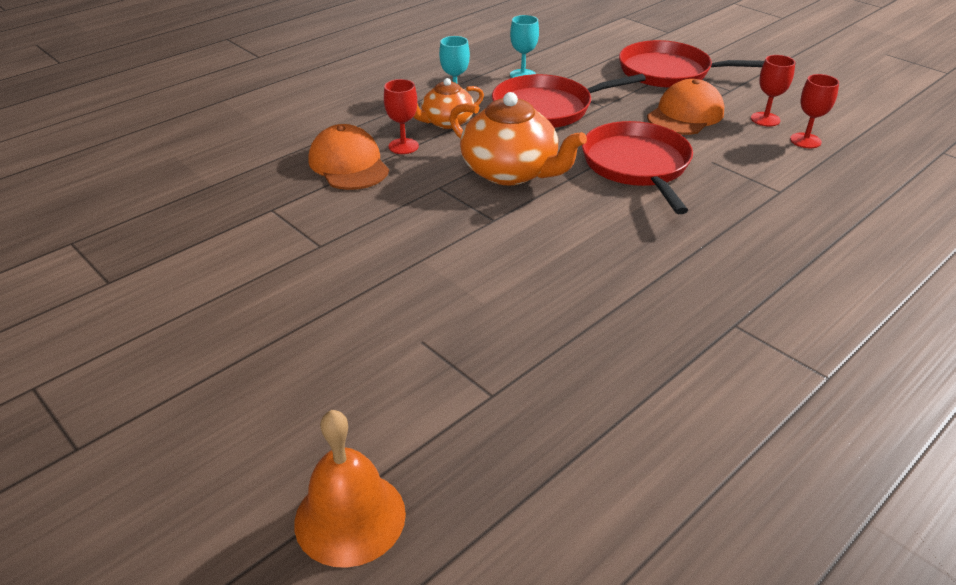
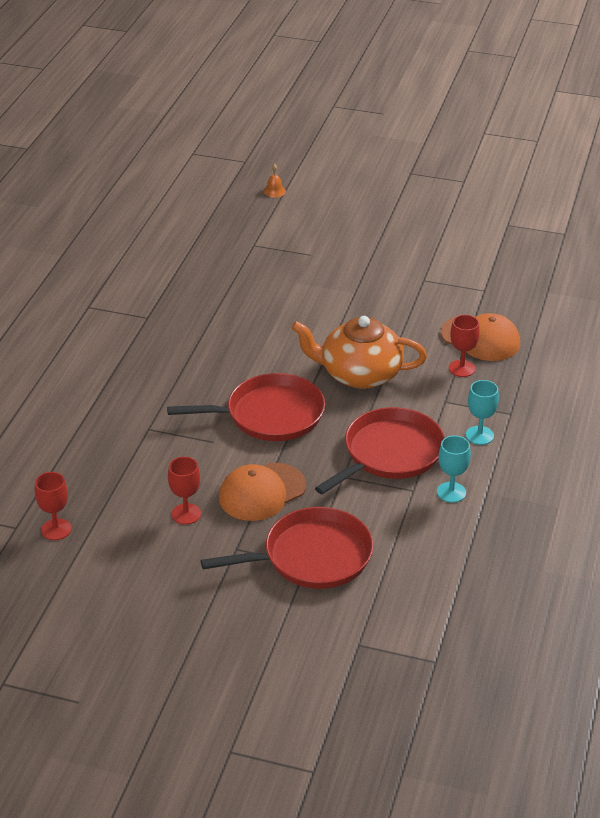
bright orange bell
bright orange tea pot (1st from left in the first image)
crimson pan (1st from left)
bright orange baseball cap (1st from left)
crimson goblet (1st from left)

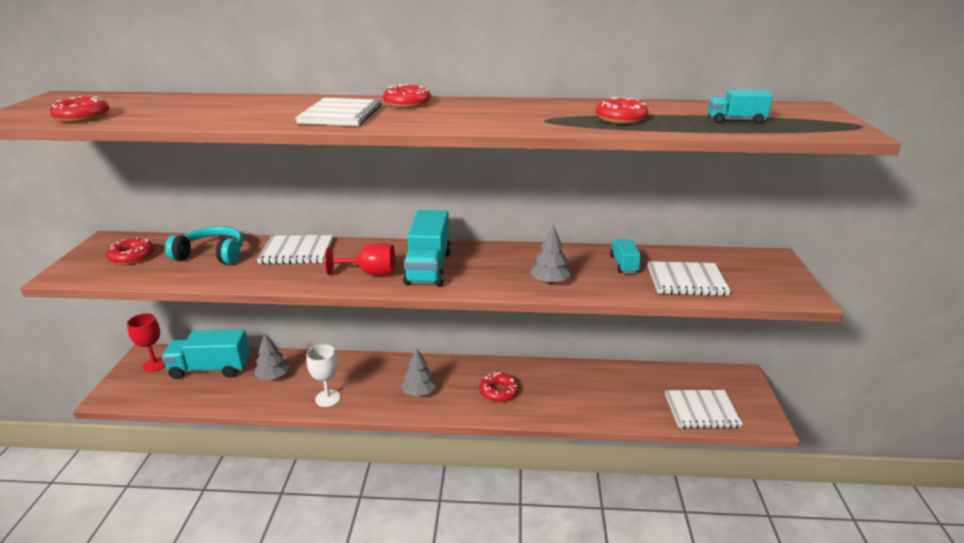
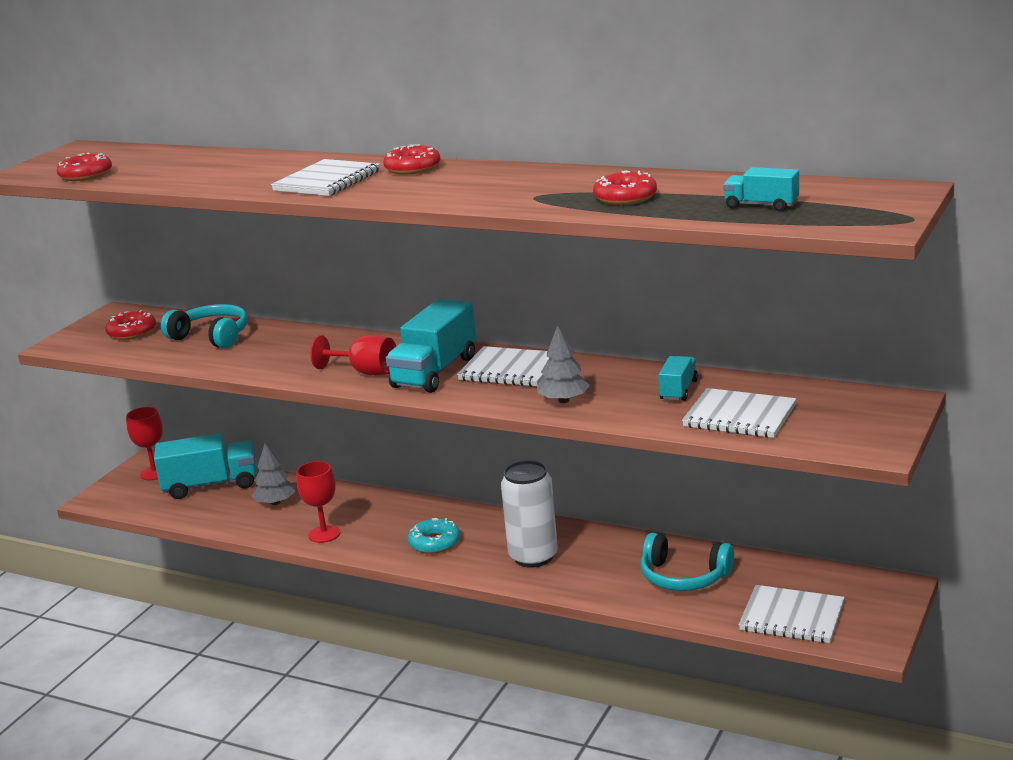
aqua toy truck (1st from left)
white notebook (2nd from left)
crimson goblet (2nd from left)
aqua doughnut
white soda can
aqua headset (2nd from left)

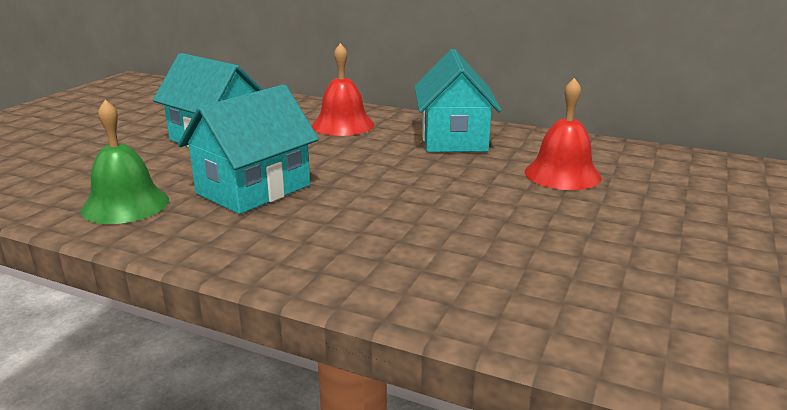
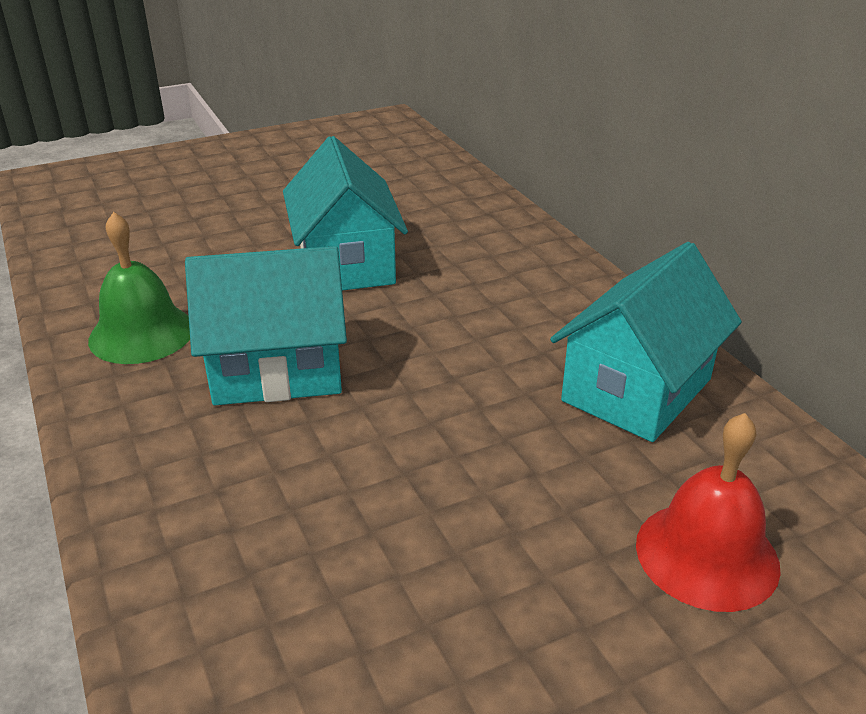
crimson bell (1st from left in the first image)

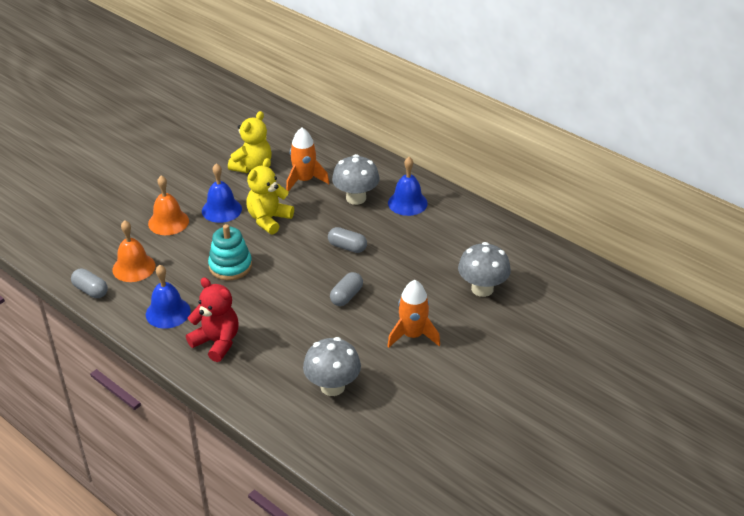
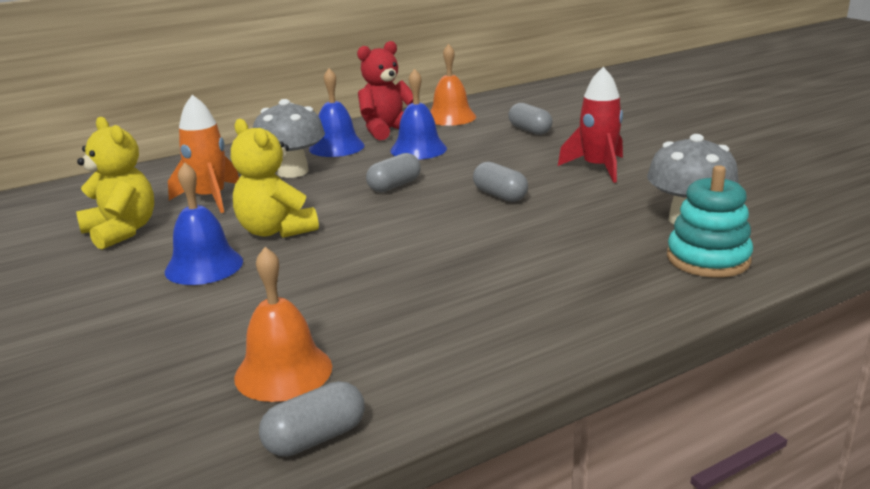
cobalt bell (3rd from left)
bright orange bell (2nd from left)
crimson teddy bear
aqua stacking toy
crimson spaceship
grey pill shape (4th from left)

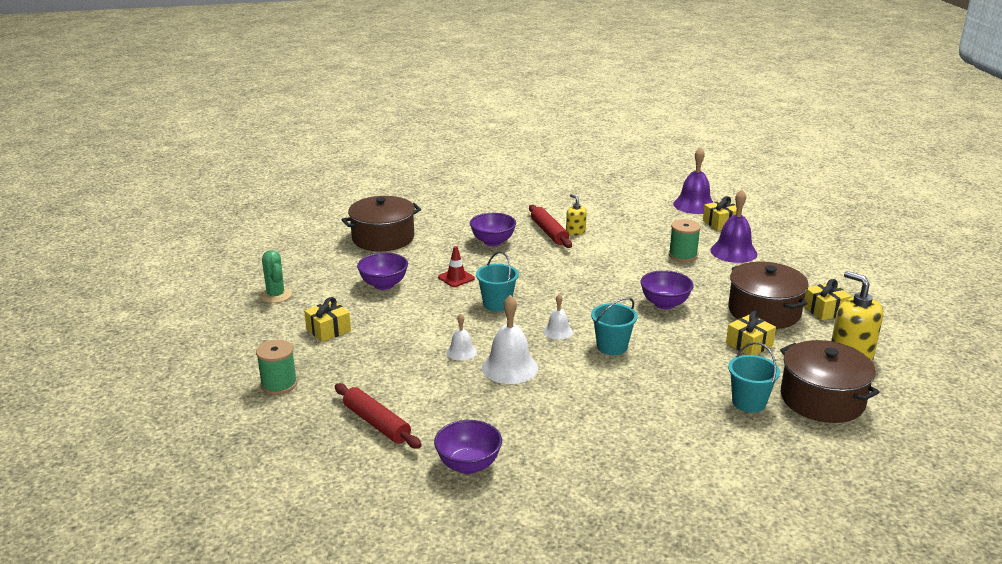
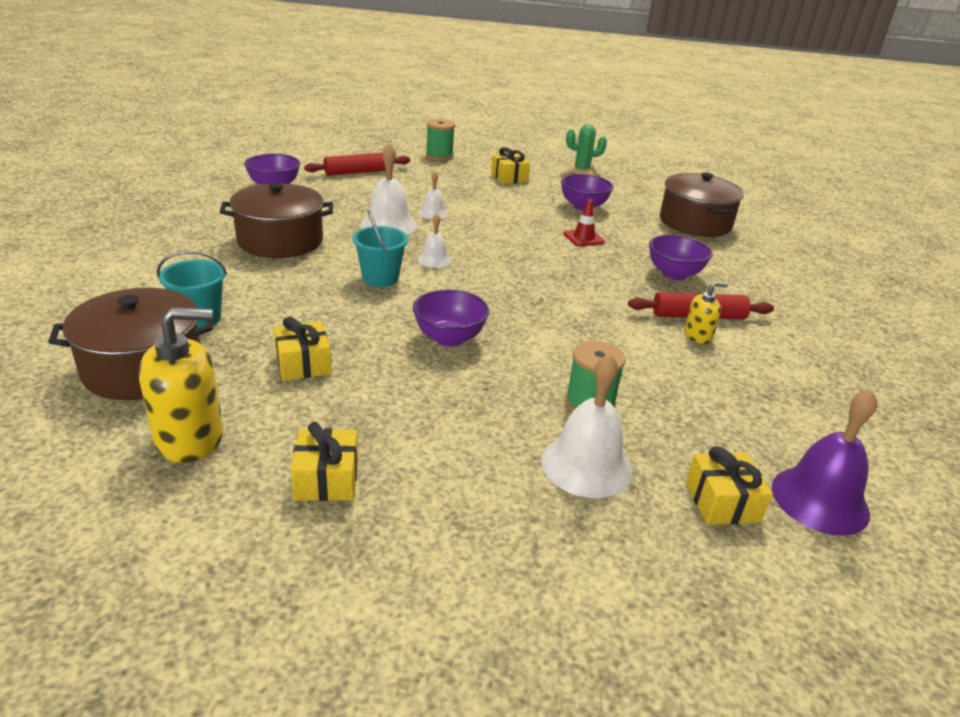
aqua pail (1st from left in the first image)
white bell (4th from left)
brown cooking pot (2nd from left)

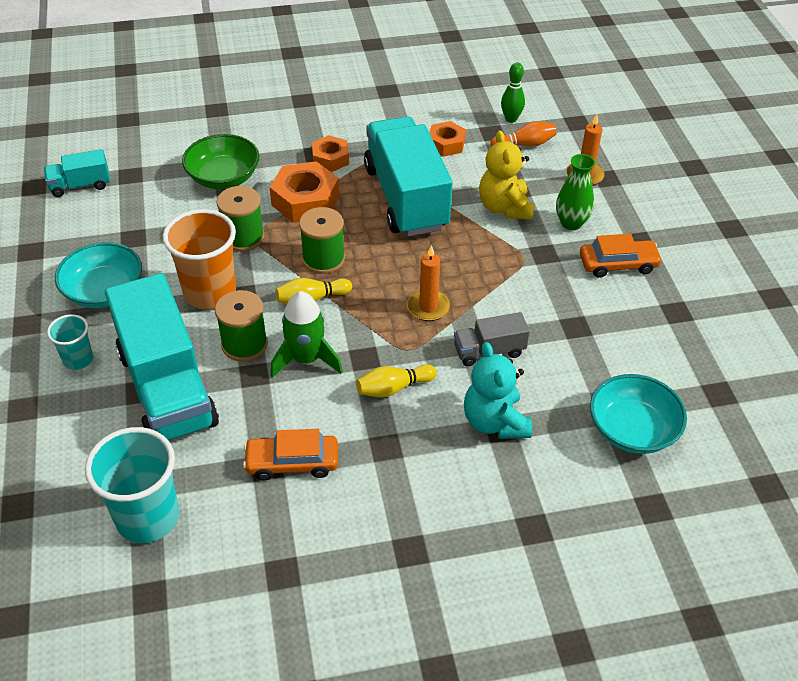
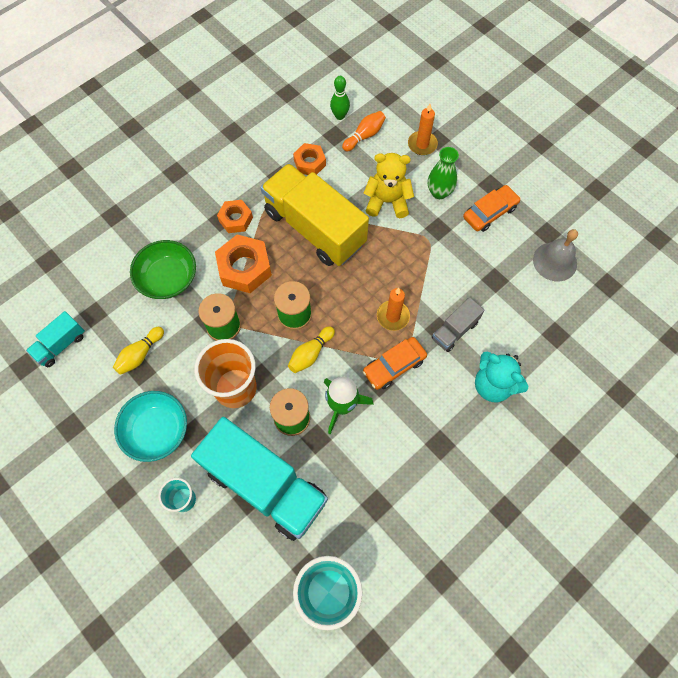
bright orange automobile (1st from left)
bright yellow skittle (1st from left)
bright yellow toy truck
bright yellow teddy bear
aqua deep dish (2nd from left in the first image)
grey bell

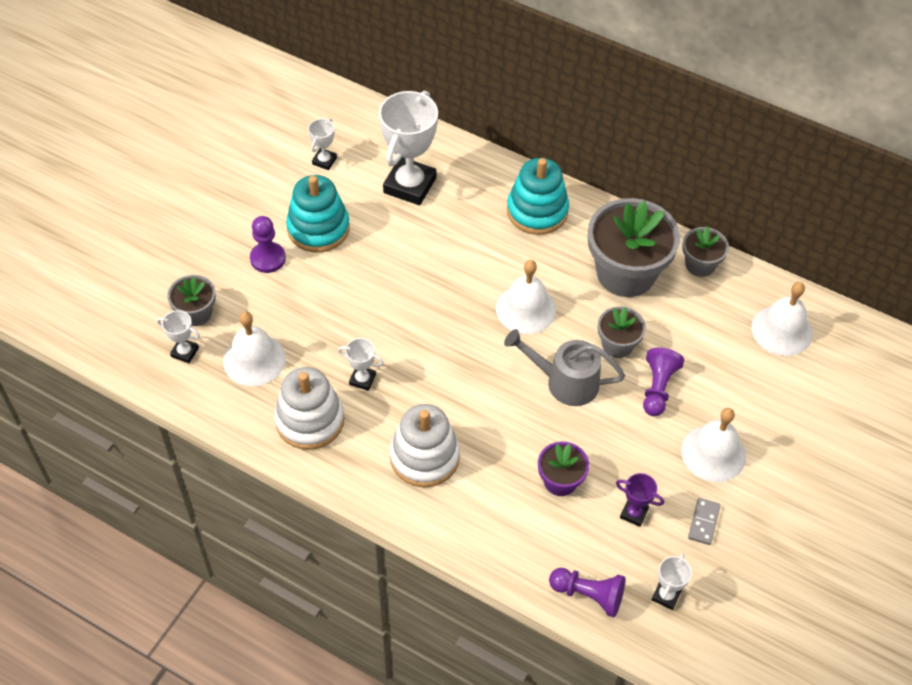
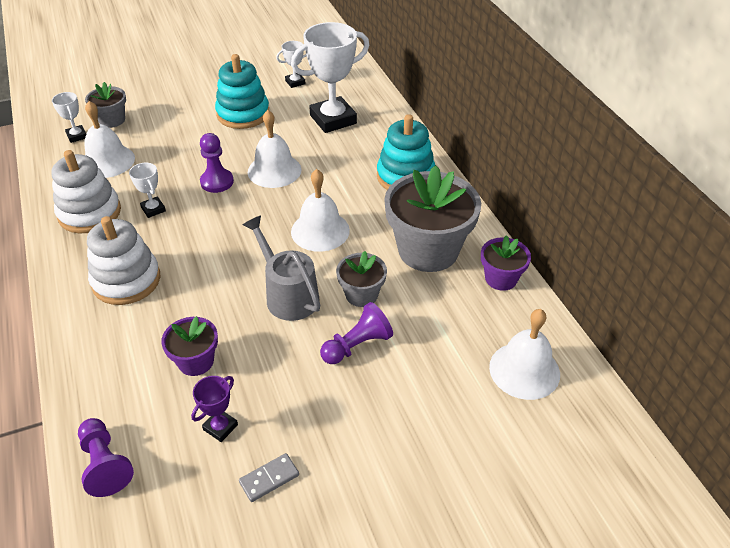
violet chess pawn (2nd from left)
violet prize cup
white prize cup (5th from left in the first image)
white bell (2nd from left)
violet potted plant (2nd from left)

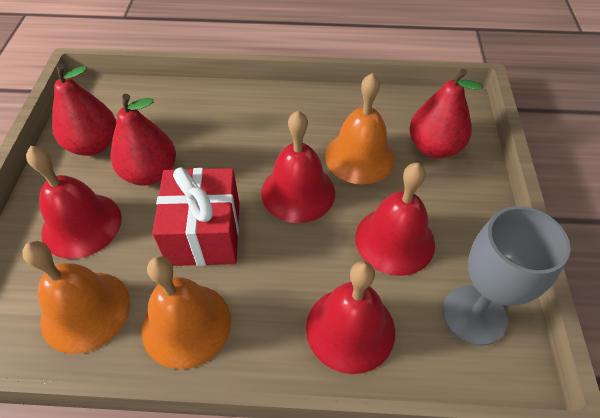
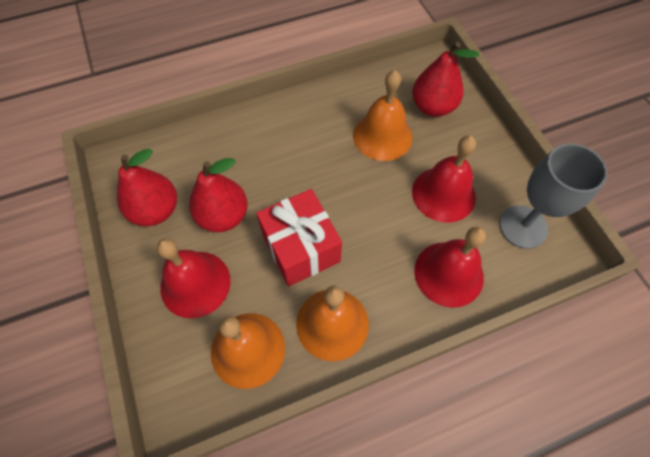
crimson bell (2nd from left in the first image)

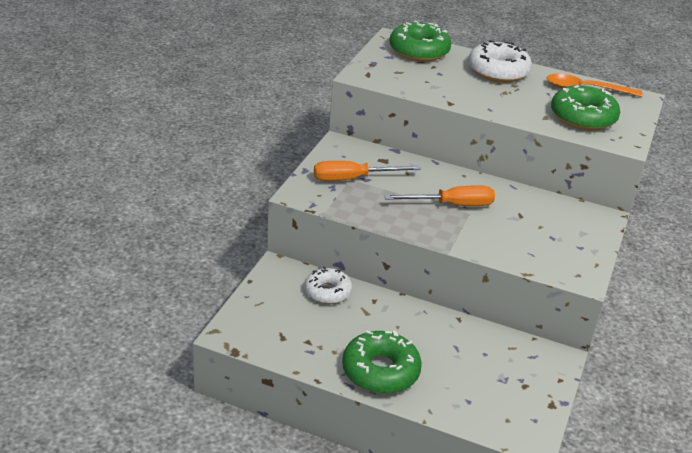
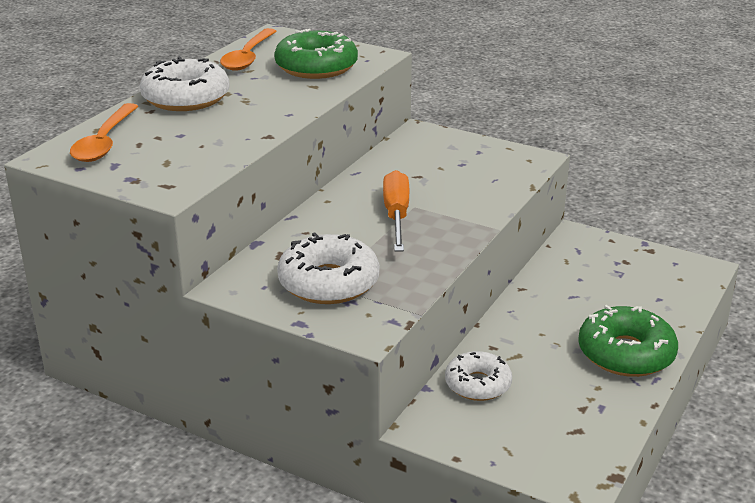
white doughnut (2nd from left)
bright orange spoon (1st from left)

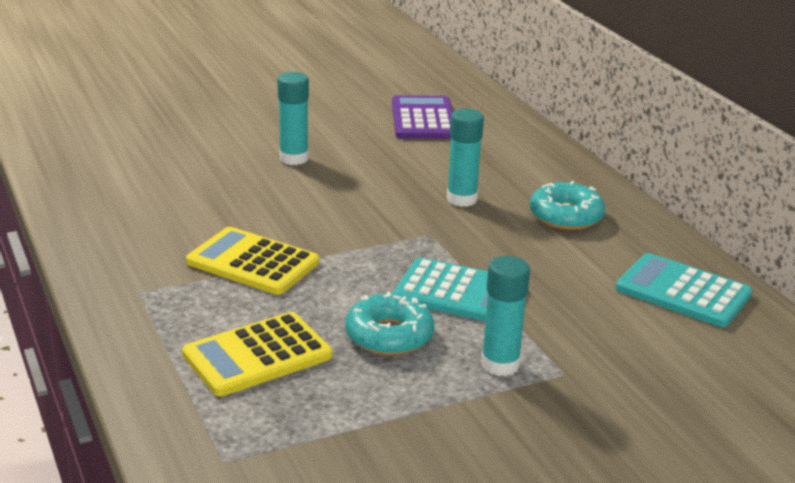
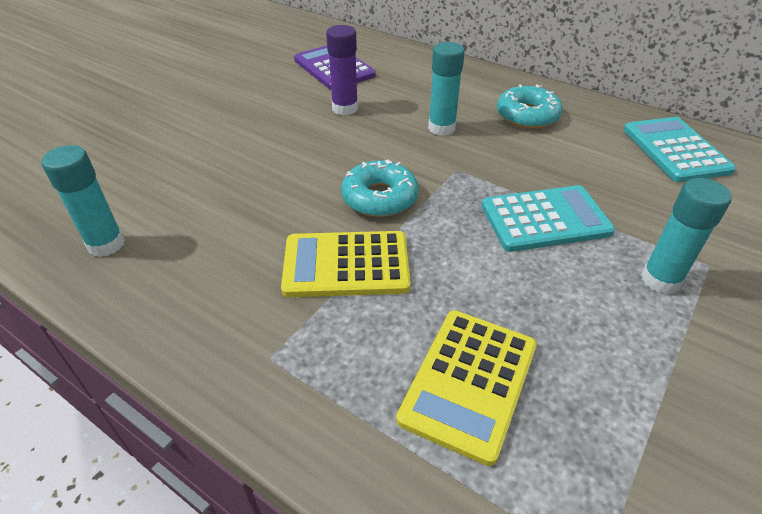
aqua glue (1st from left)
aqua doughnut (1st from left)
aqua adding machine (2nd from left)
violet glue

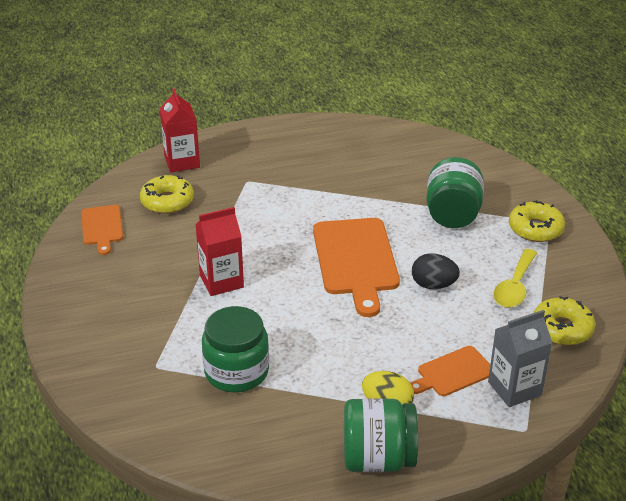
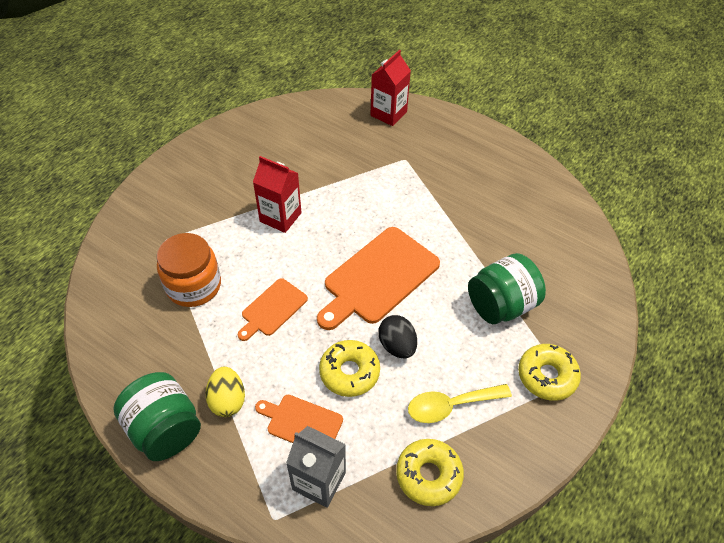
bright orange bread board (1st from left)
bright yellow doughnut (1st from left)
bright orange jar

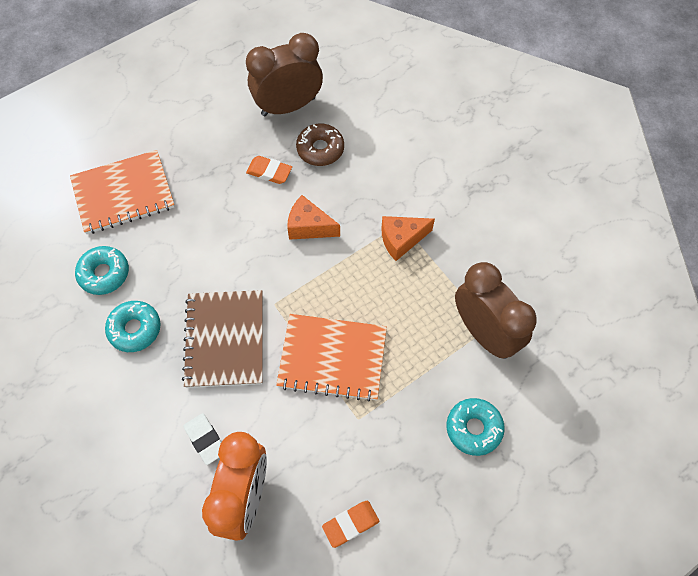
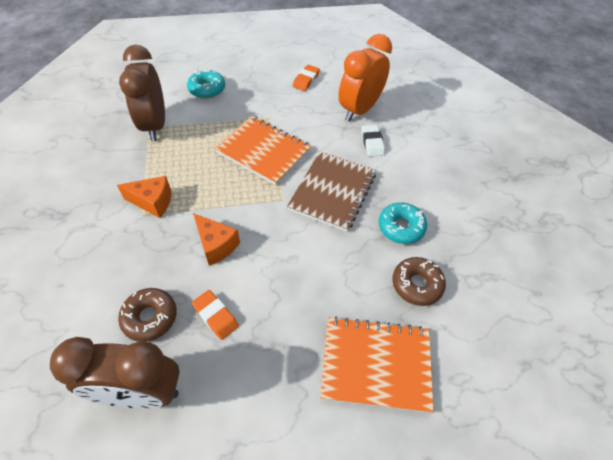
brown doughnut (2nd from left)
bright orange gum eraser (2nd from left)

